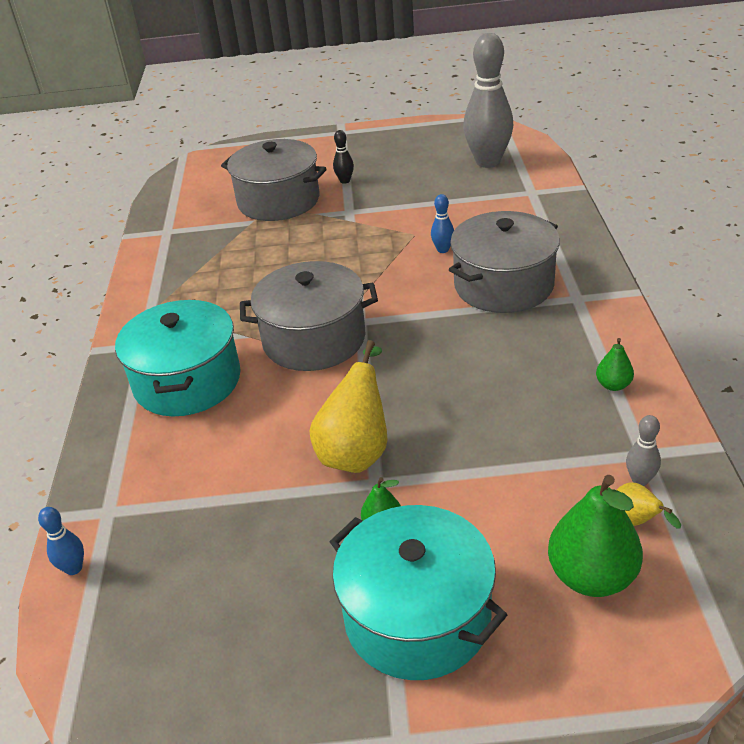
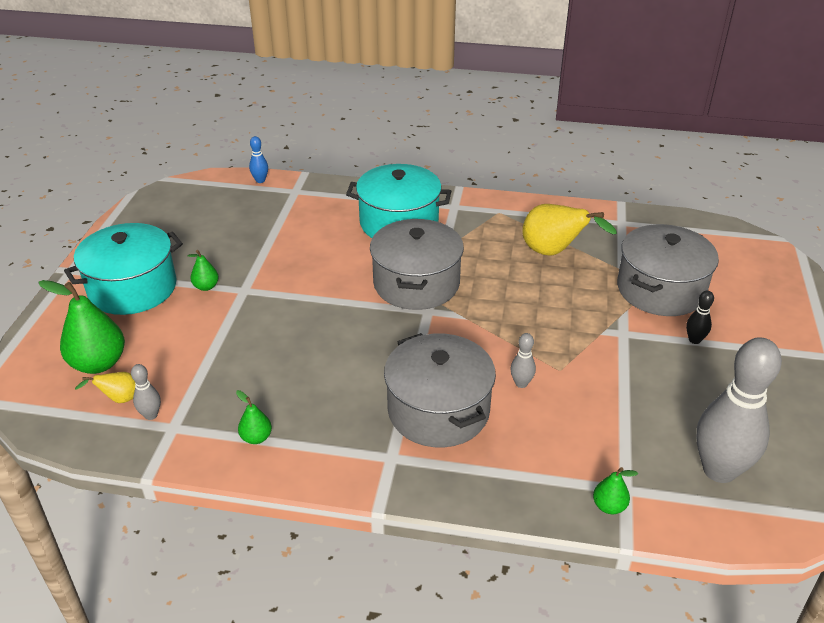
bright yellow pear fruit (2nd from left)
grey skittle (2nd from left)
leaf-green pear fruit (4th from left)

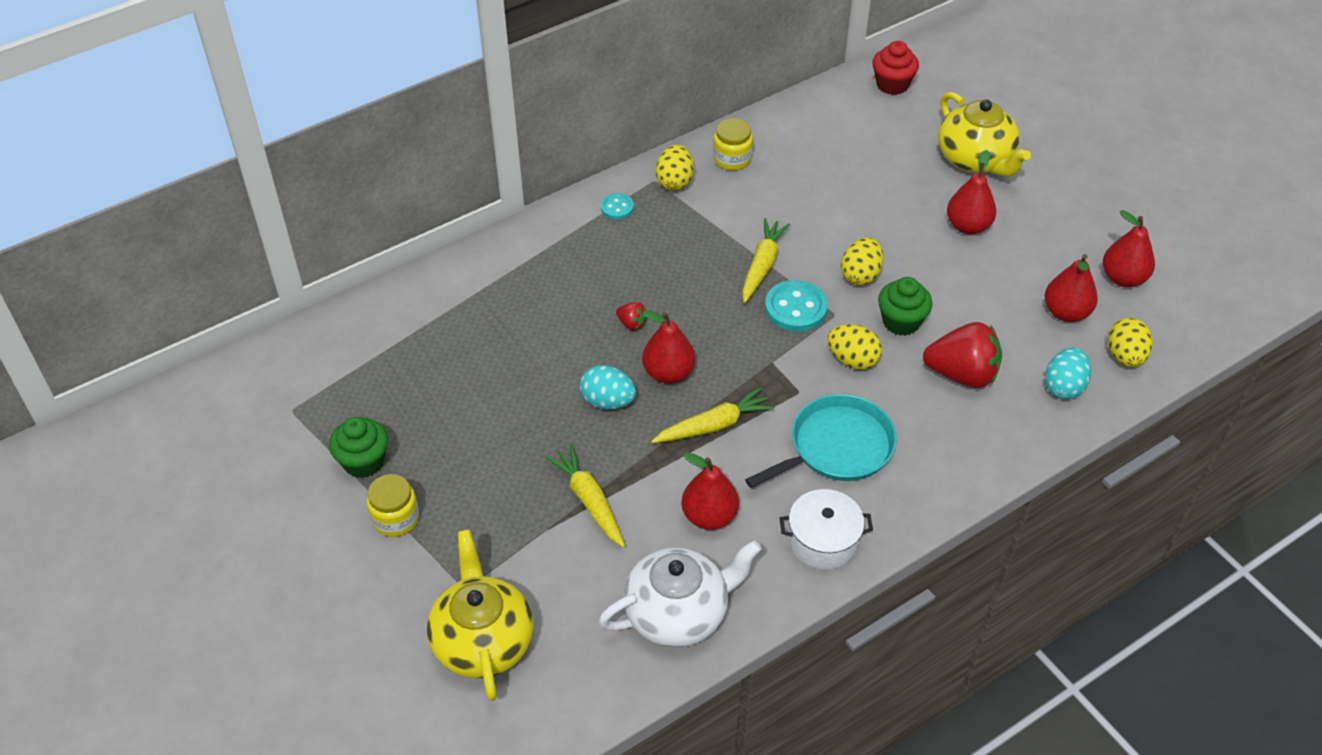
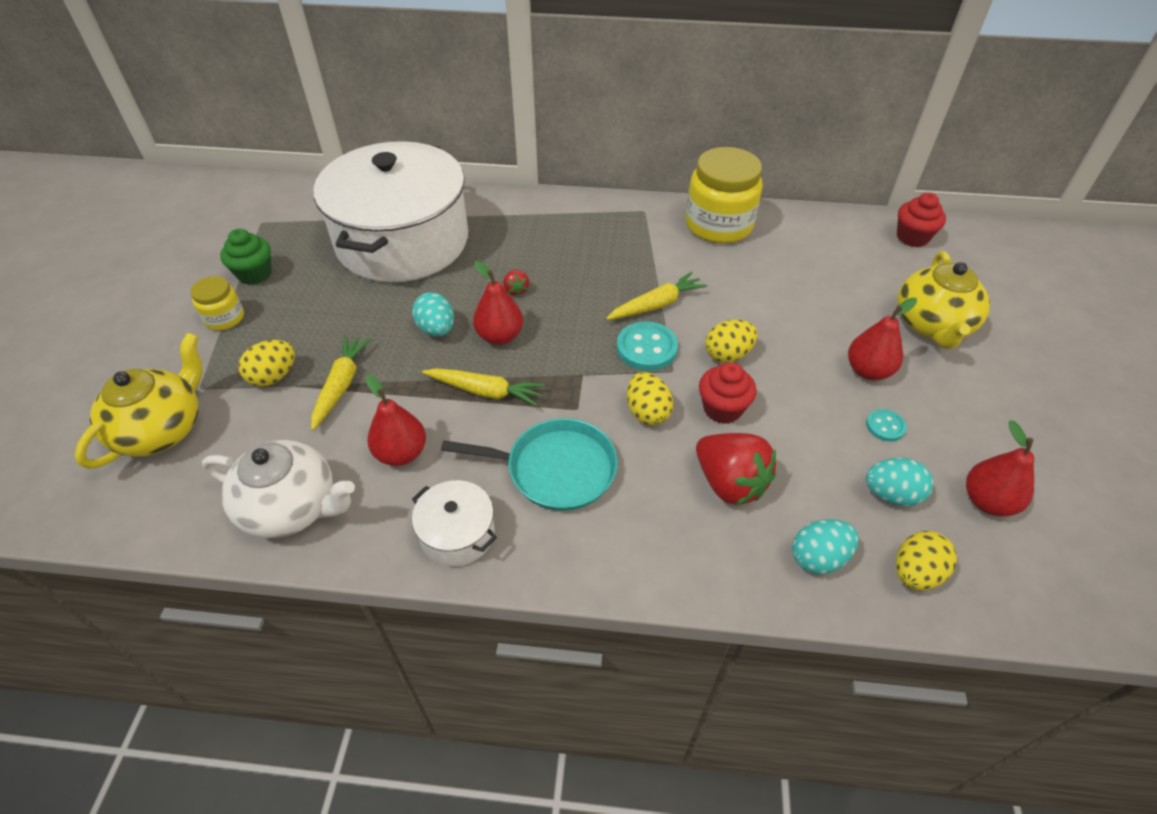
aqua button (2nd from left)
bright yellow toy egg (1st from left)
bright yellow jar (2nd from left)
crimson muffin (1st from left)
aqua toy egg (3rd from left)
white cooking pot (1st from left)

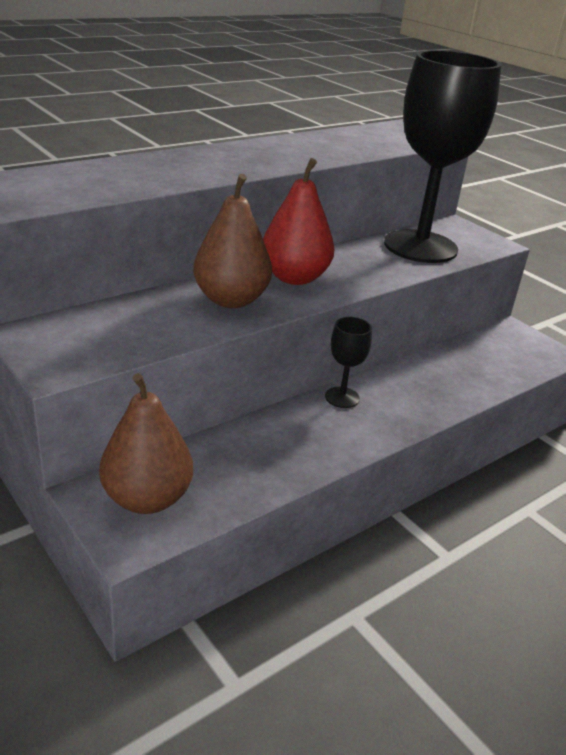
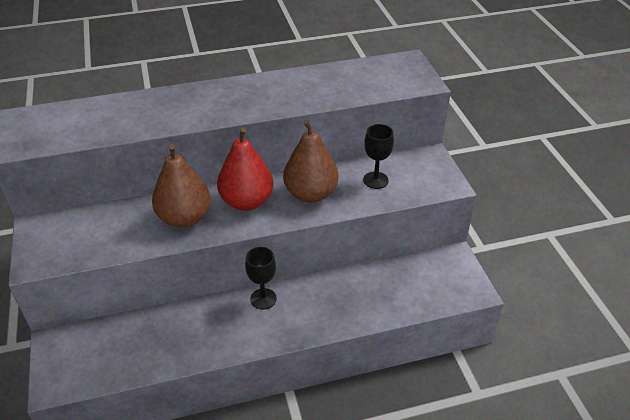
brown pear fruit (2nd from left)
ebony goblet (2nd from left)

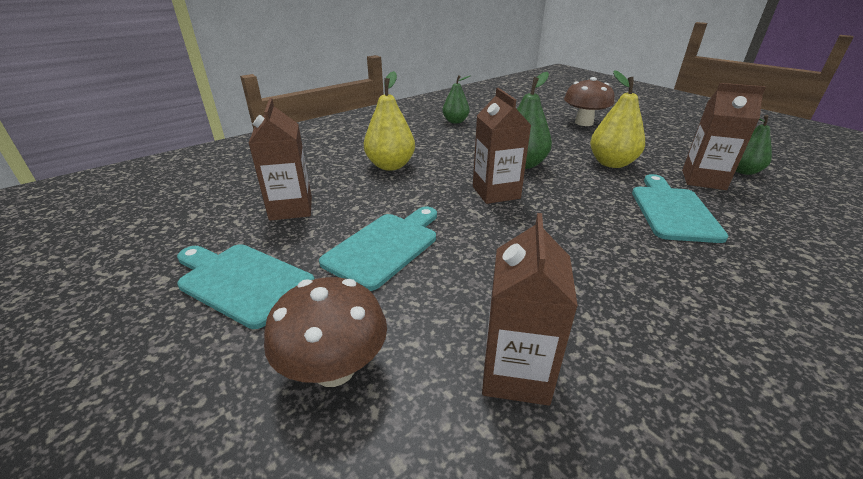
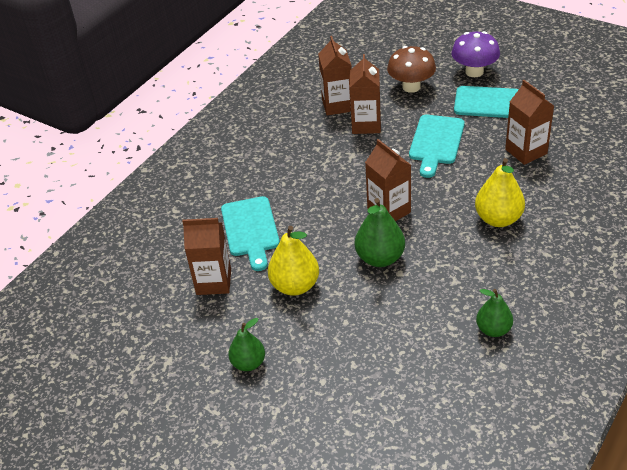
brown toadstool (2nd from left in the first image)
leaf-green pear fruit (1st from left)
brown juice carton (3rd from left)
violet toadstool

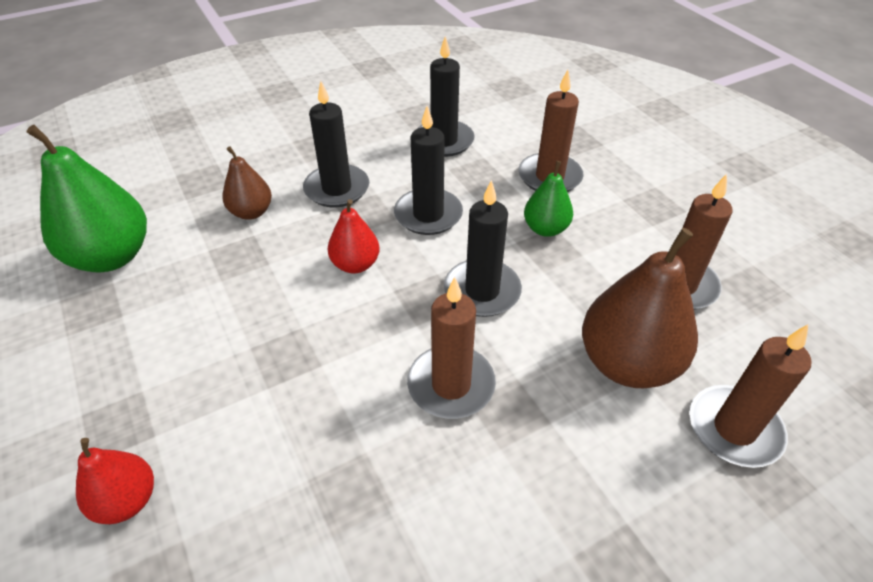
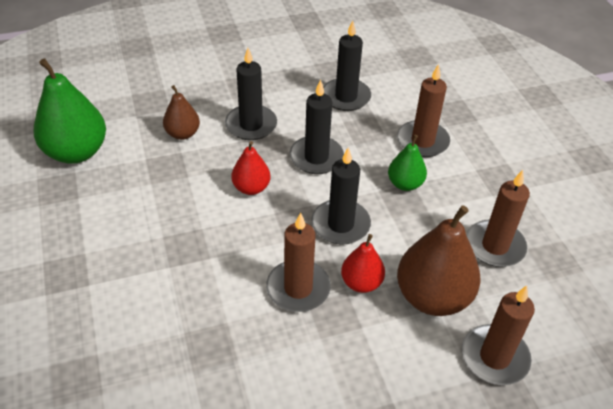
crimson pear fruit (2nd from left)

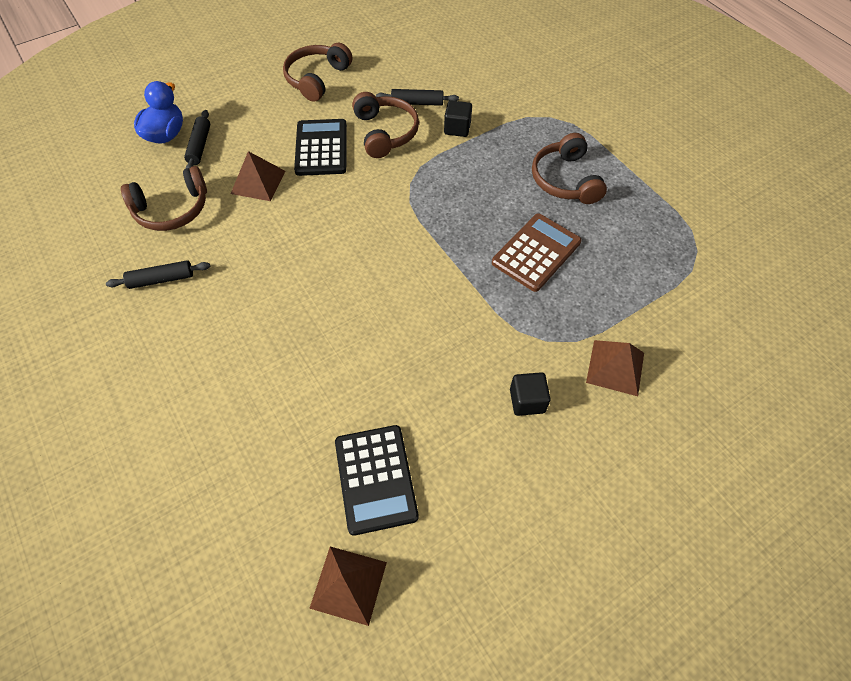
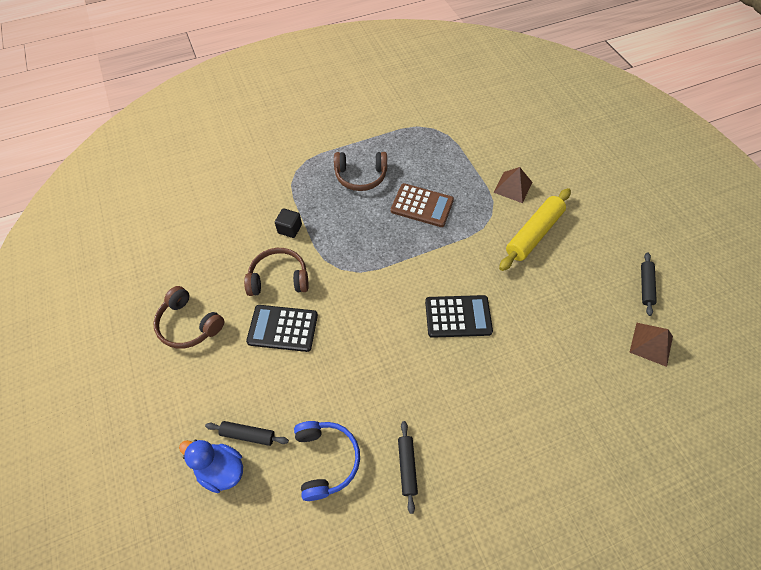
cobalt headset
brown pyramid shape (1st from left in the first image)
ebony adding machine (2nd from left)
ebony rolling pin (3rd from left)
brown adding machine
bright yellow rolling pin

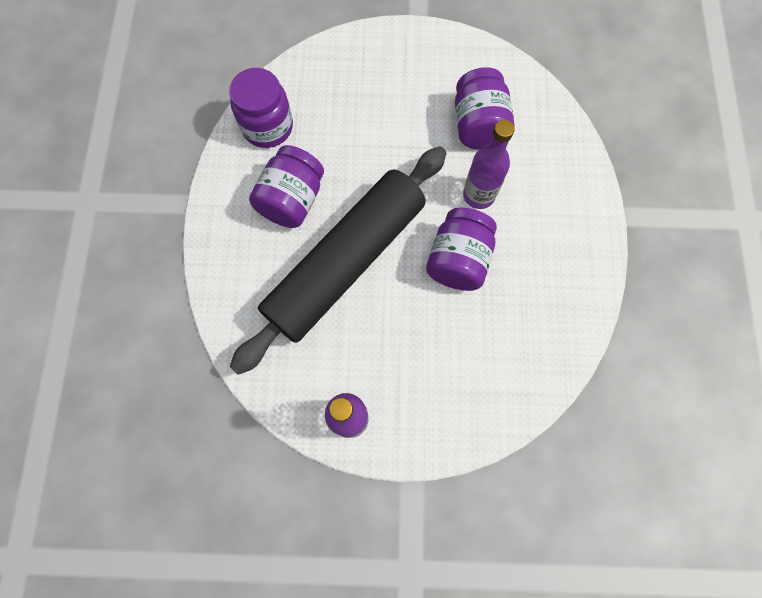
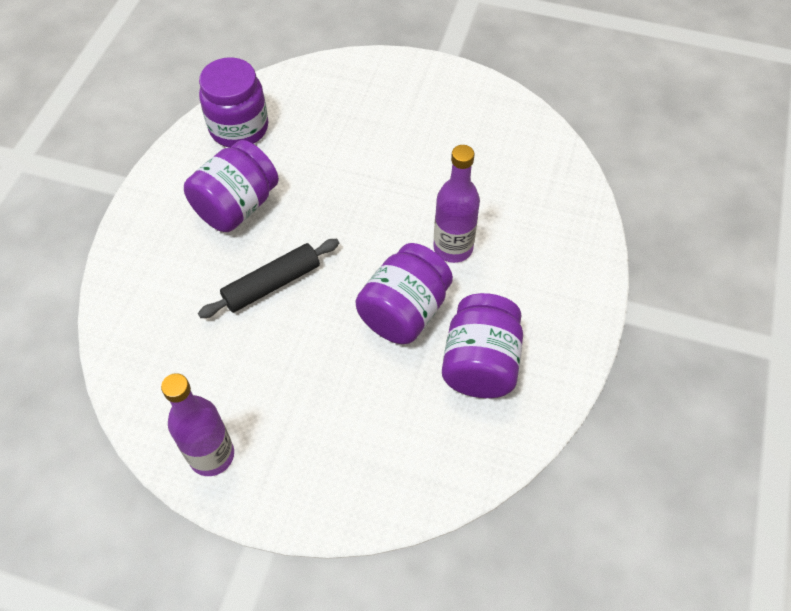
ebony rolling pin
violet jar (4th from left)

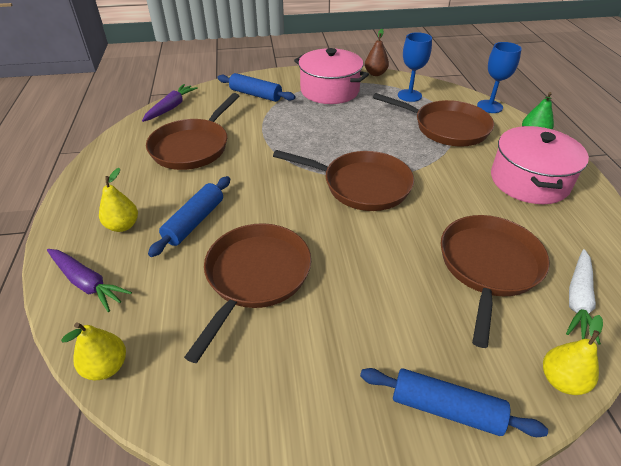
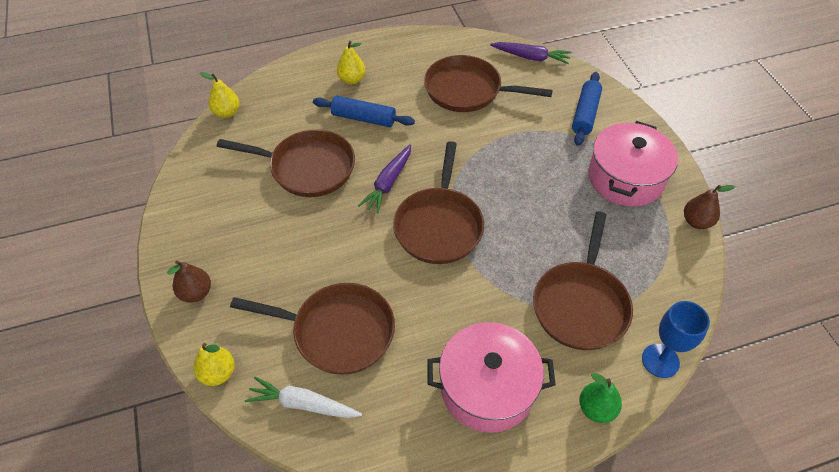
violet root vegetable (1st from left)
brown pear fruit (1st from left)
cobalt goblet (1st from left in the first image)

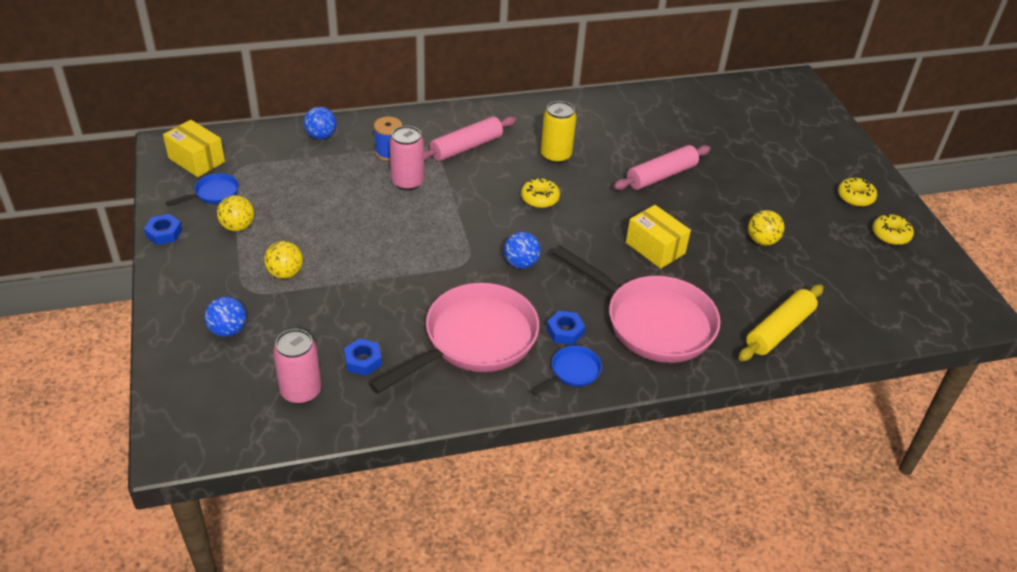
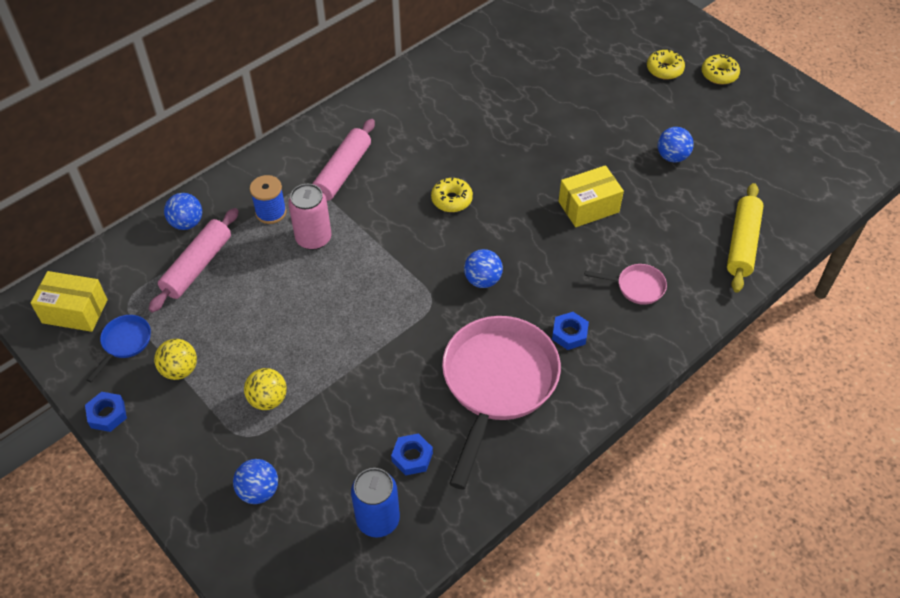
cobalt soda can
cobalt pan (2nd from left in the first image)
bright yellow soda can
pink pan (2nd from left)
pink rolling pin (1st from left)
bright yellow package (2nd from left)
cobalt play ball (4th from left)
bright yellow doughnut (2nd from left)

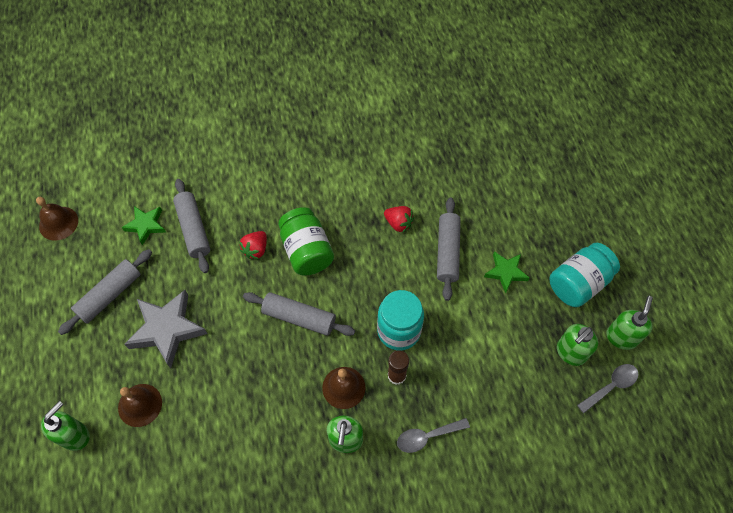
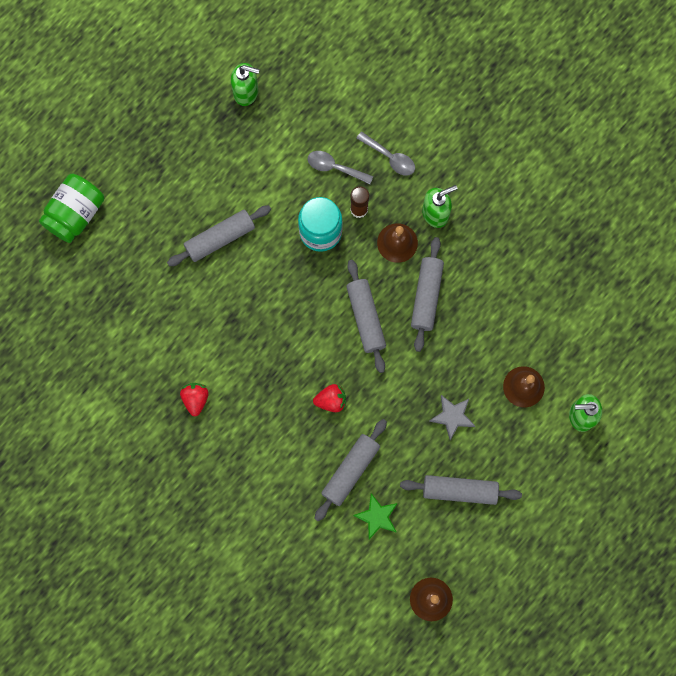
grey five-pointed star
leaf-green jar
crimson berry (1st from left)
leaf-green five-pointed star (2nd from left in the first image)
aqua jar (2nd from left in the first image)
grey spoon (1st from left)
leaf-green soap dispenser (4th from left in the first image)
grey rolling pin (4th from left)

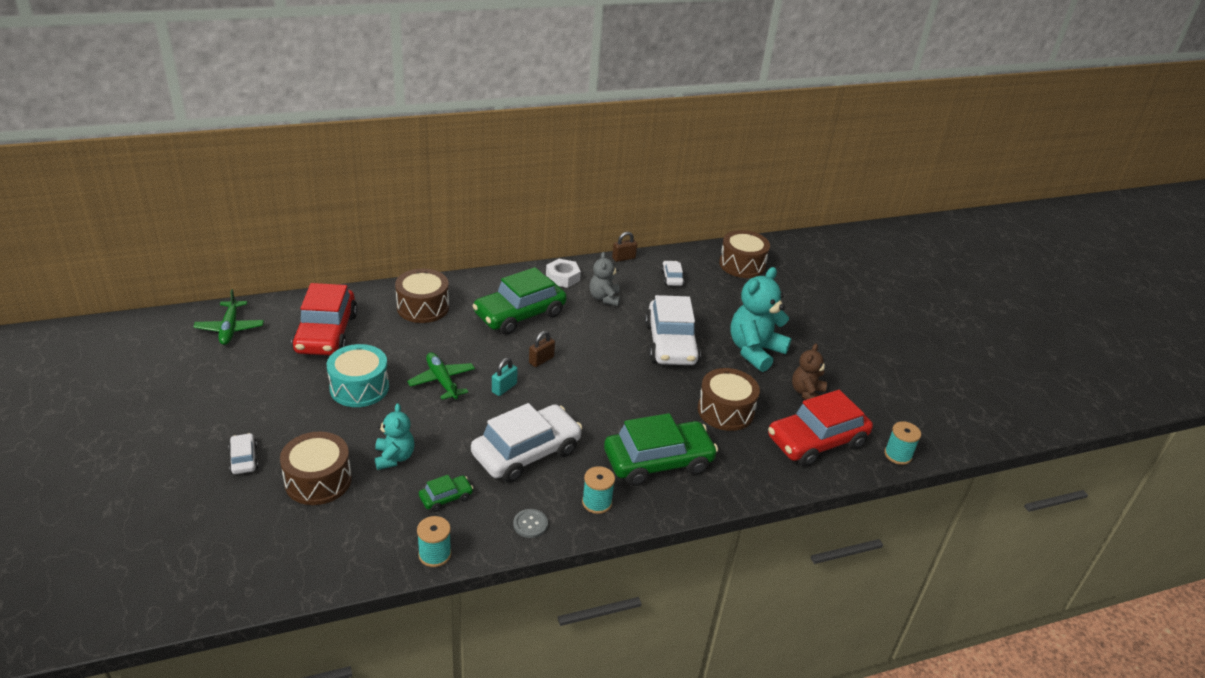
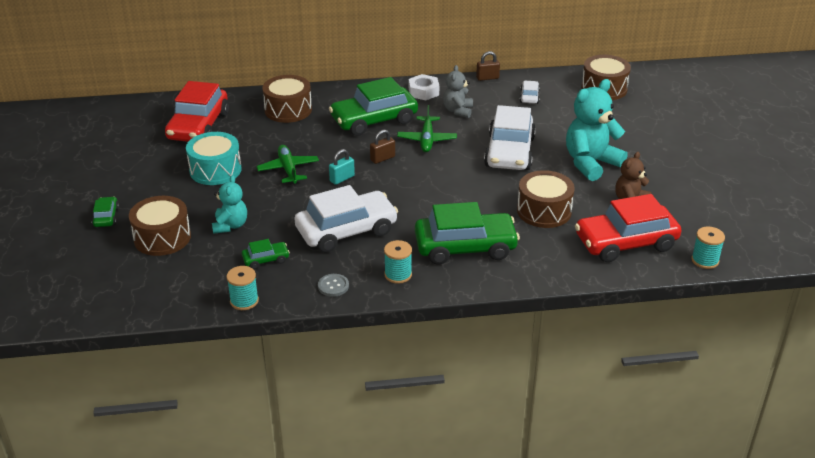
leaf-green plane (2nd from left)
leaf-green automobile (1st from left)

